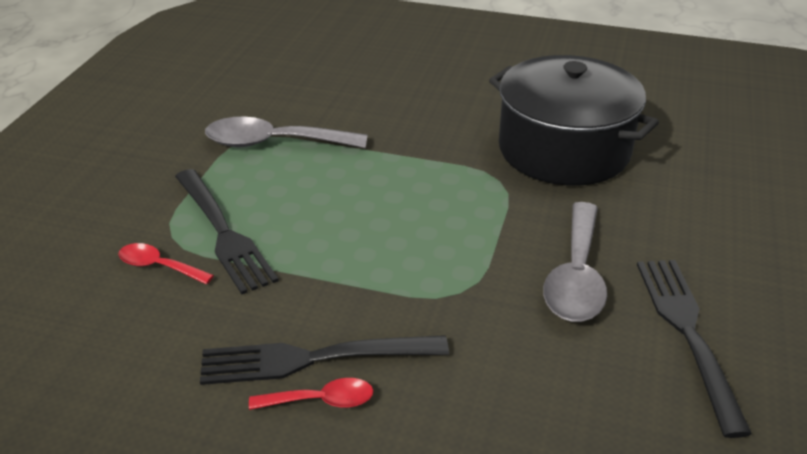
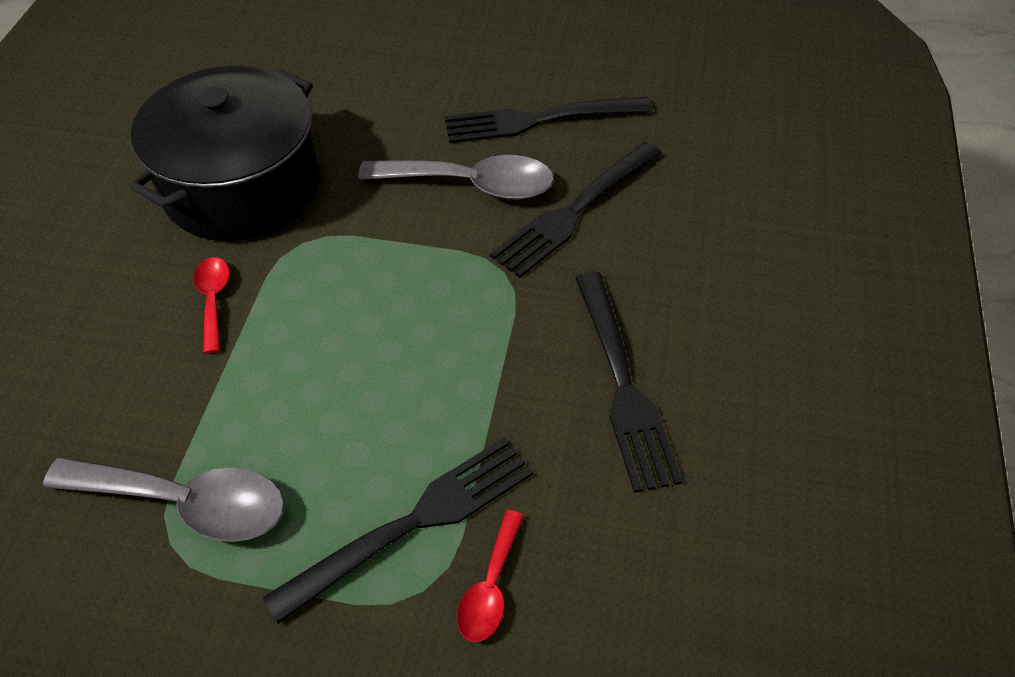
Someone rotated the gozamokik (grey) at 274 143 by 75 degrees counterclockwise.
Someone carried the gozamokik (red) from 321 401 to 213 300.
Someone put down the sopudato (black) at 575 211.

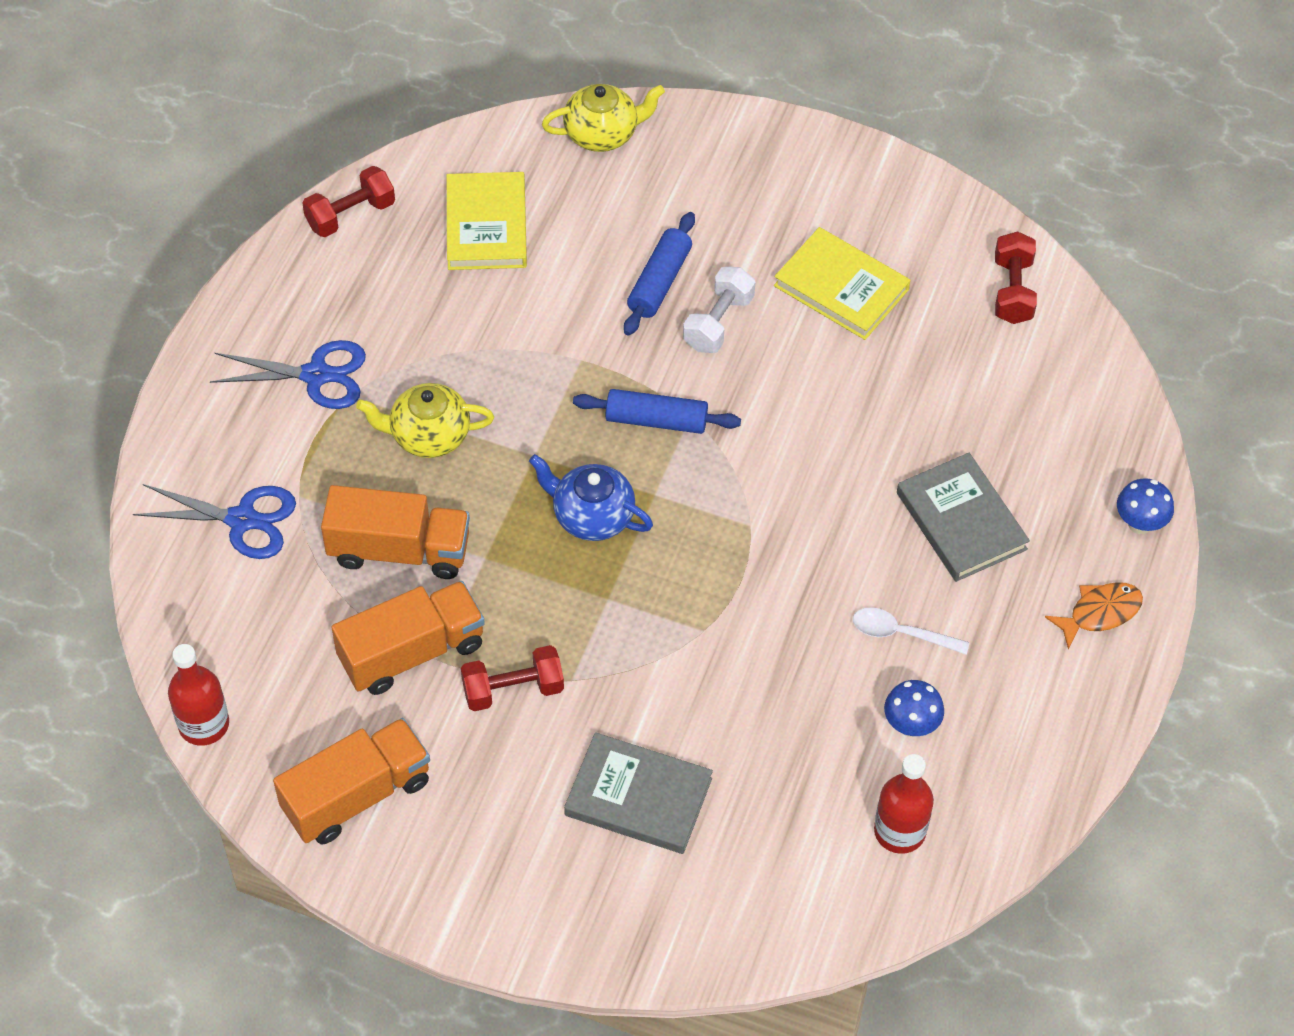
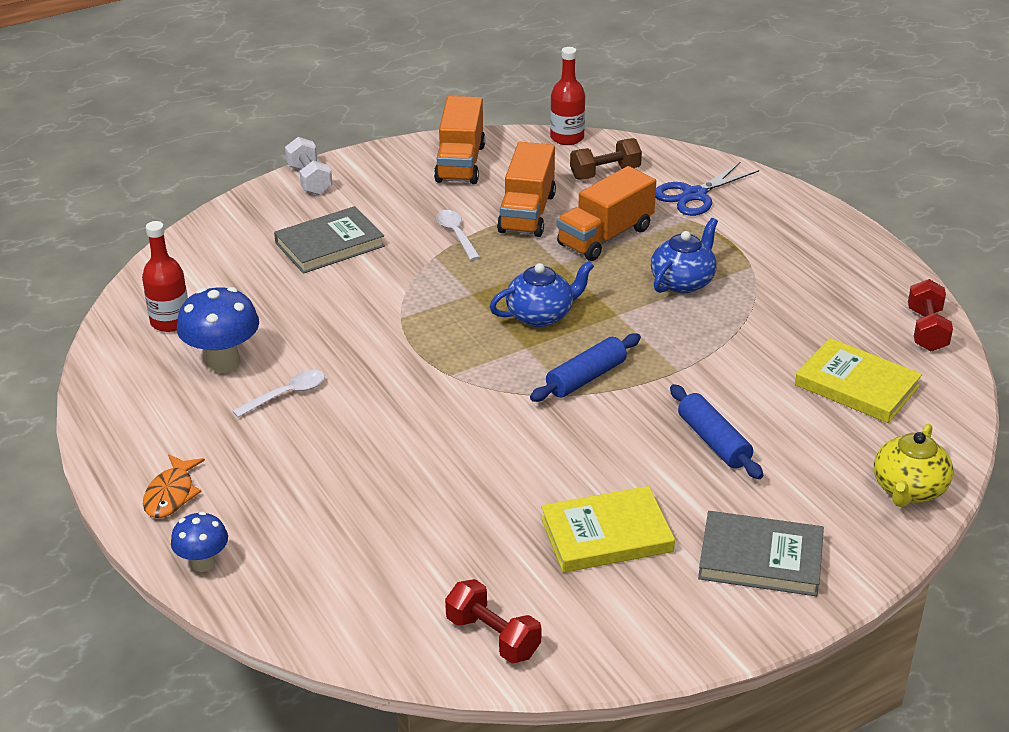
Someone carried the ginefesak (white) from 718 322 to 309 180.
Someone took away the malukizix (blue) at 316 375.
Someone repainted the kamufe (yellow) at 428 435, which became the kamufe (blue) at 683 282.
Someone carried the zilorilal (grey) from 961 521 to 760 558.
Someone swapped the ginefesak (red) at 513 689 for the gozamokik (white) at 456 234.
Someone scaled the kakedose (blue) at 910 725 by 1.67.
Someone put down the ginefesak (brown) at 605 173.

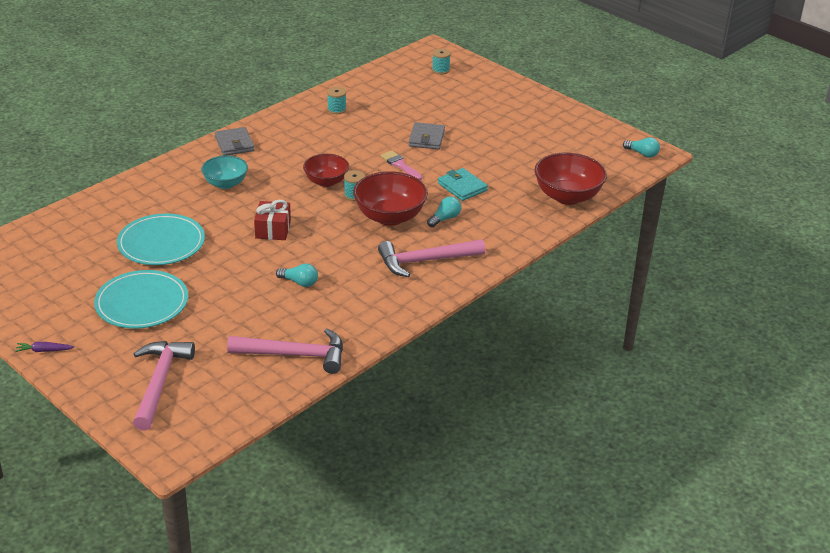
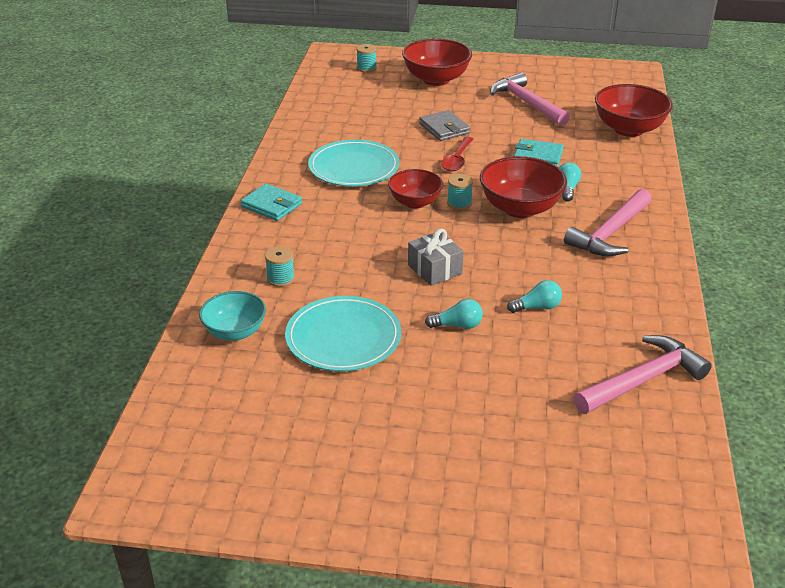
Someone carried the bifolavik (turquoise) from 336 109 to 280 278.
Someone repainted the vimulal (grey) at 234 144, which became the vimulal (turquoise) at 271 205.
Someone carried the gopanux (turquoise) from 642 154 to 457 325.
Someone swapped the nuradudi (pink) at 400 165 for the gozamokik (red) at 457 160.
Someone carried the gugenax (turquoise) from 225 184 to 235 332.
Someone repainted the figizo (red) at 273 229, which became the figizo (grey) at 435 269.
Someone carried the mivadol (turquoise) from 142 303 to 354 167.
Someone carried the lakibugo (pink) from 159 382 to 526 103.
Someone took away the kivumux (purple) at 44 350.
Someone put down the gugenax (red) at 436 79.

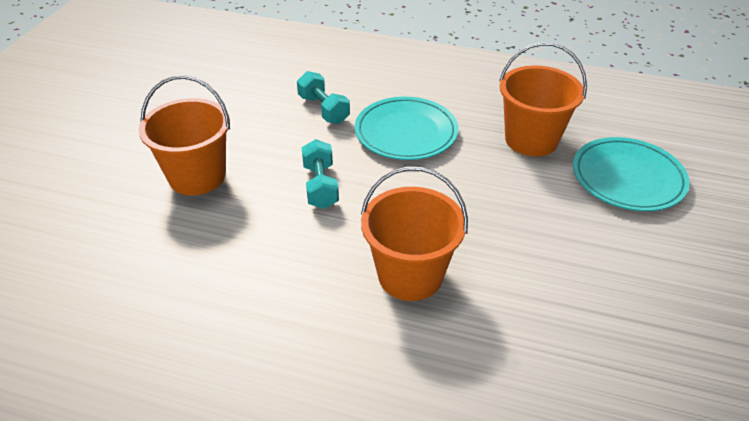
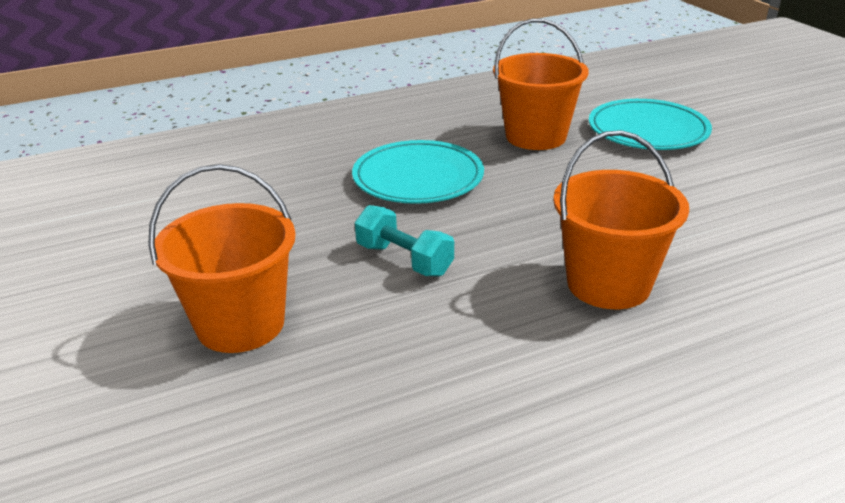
Someone took away the ginefesak (turquoise) at 323 109.

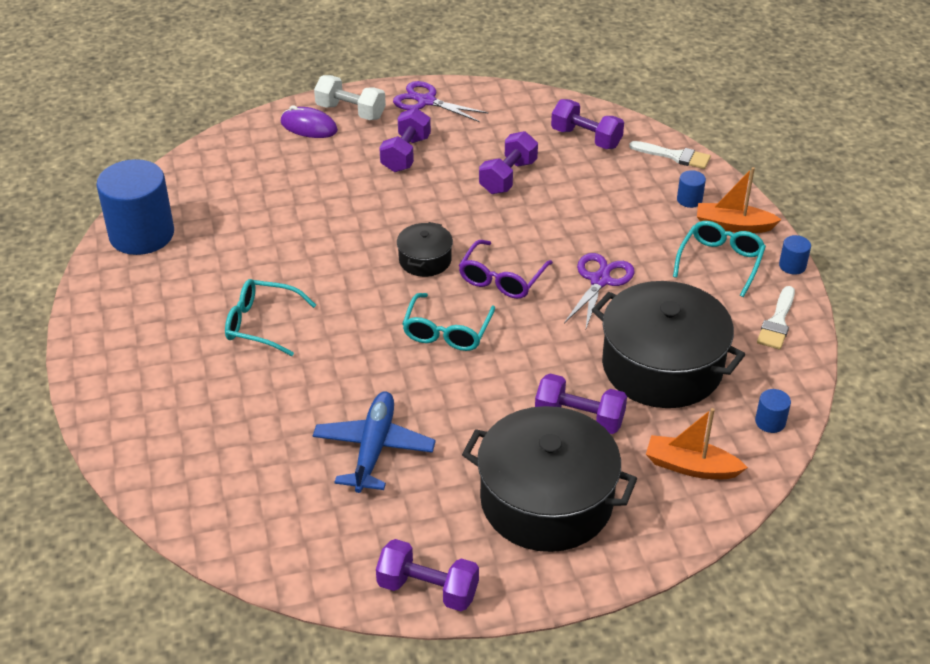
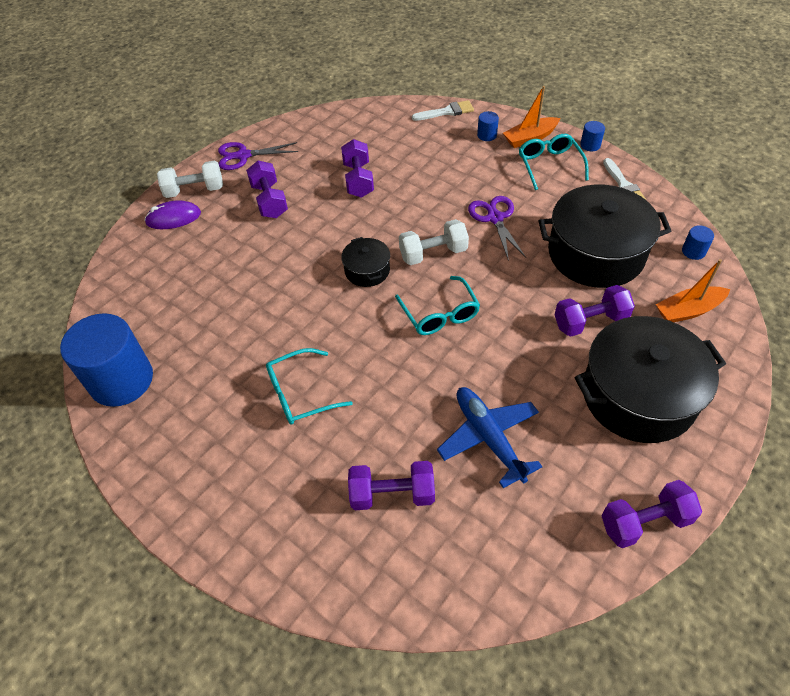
Someone carried the ginefesak (purple) from 586 138 to 392 494.
Someone swapped the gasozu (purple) at 502 279 for the ginefesak (white) at 433 253.

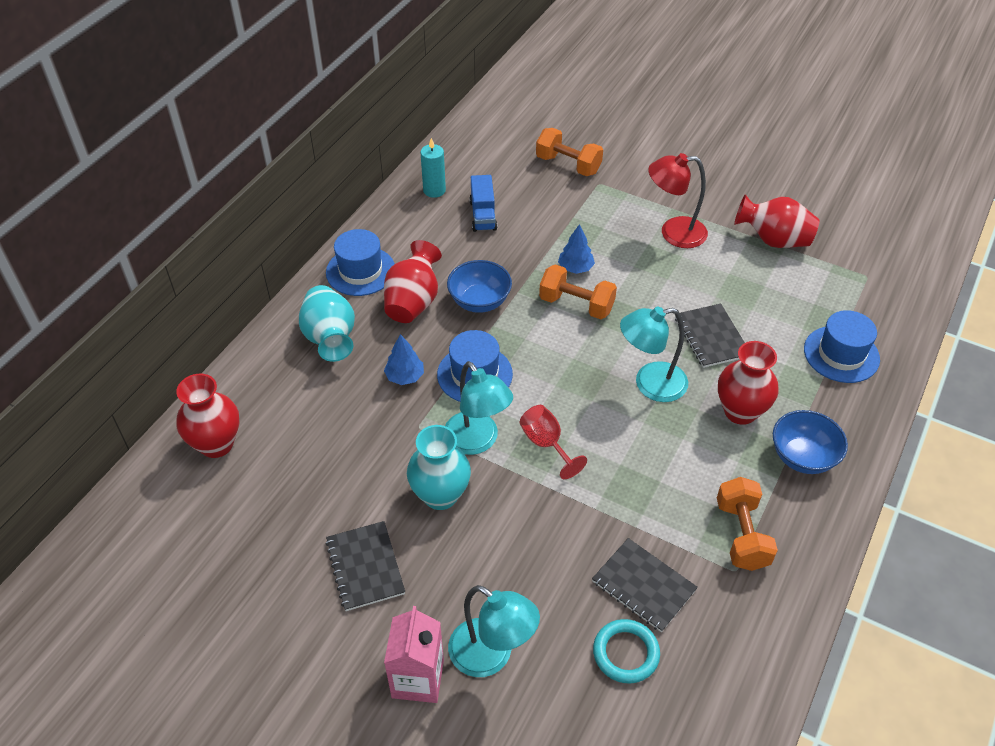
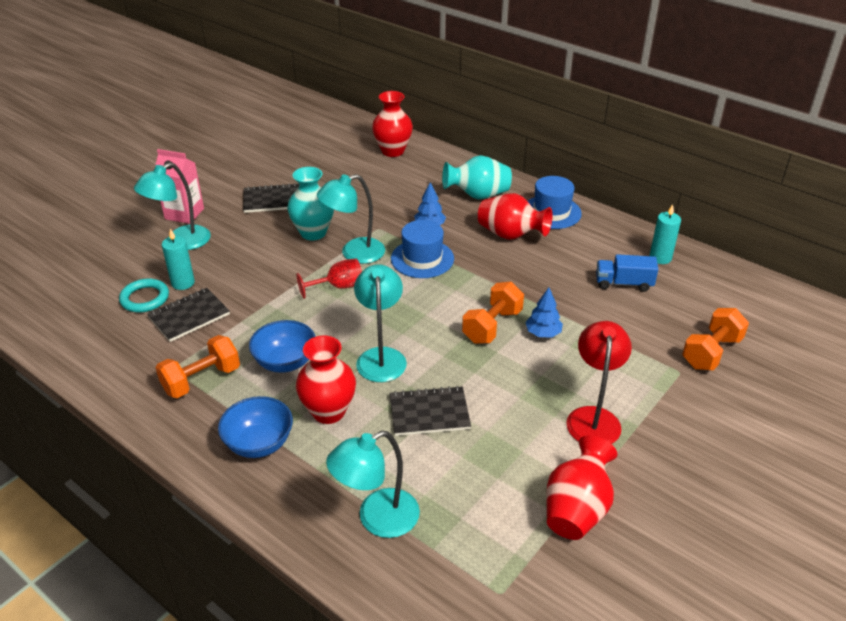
Someone carried the gugenax (blue) from 479 301 to 285 362.
Someone swapped the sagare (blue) at 841 354 for the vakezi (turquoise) at 377 519.
Someone rotated the ginefesak (orange) at 741 535 by 45 degrees counterclockwise.
Someone put down the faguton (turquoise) at 183 283.

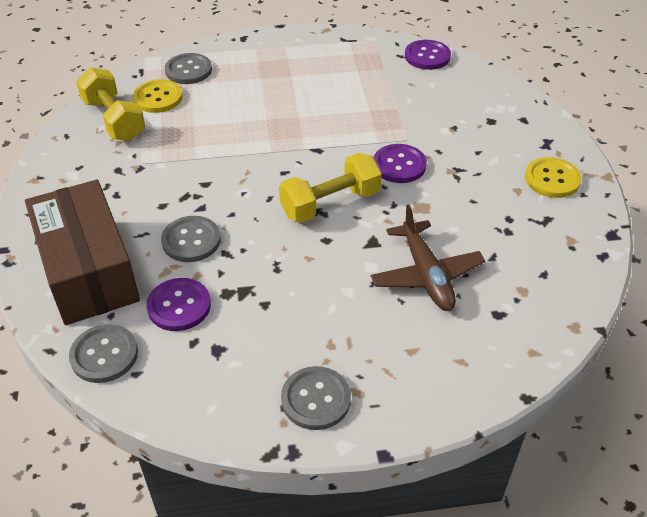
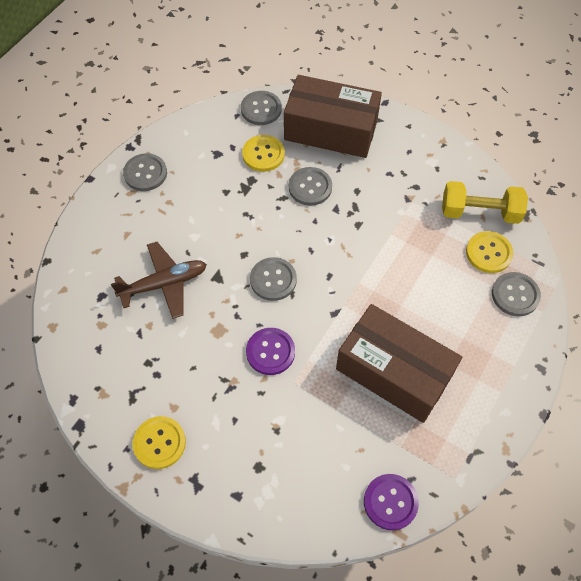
Someone swapped the ginefesak (yellow) at 330 203 for the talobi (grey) at 273 280.
Someone rotated the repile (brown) at 426 275 by 135 degrees clockwise.
Someone repainted the talobi (purple) at 179 306, which became the talobi (yellow) at 263 154.
Someone put down the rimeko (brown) at 394 372.

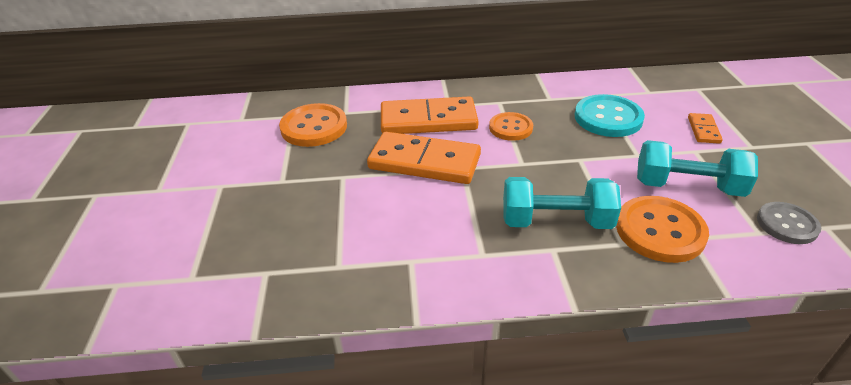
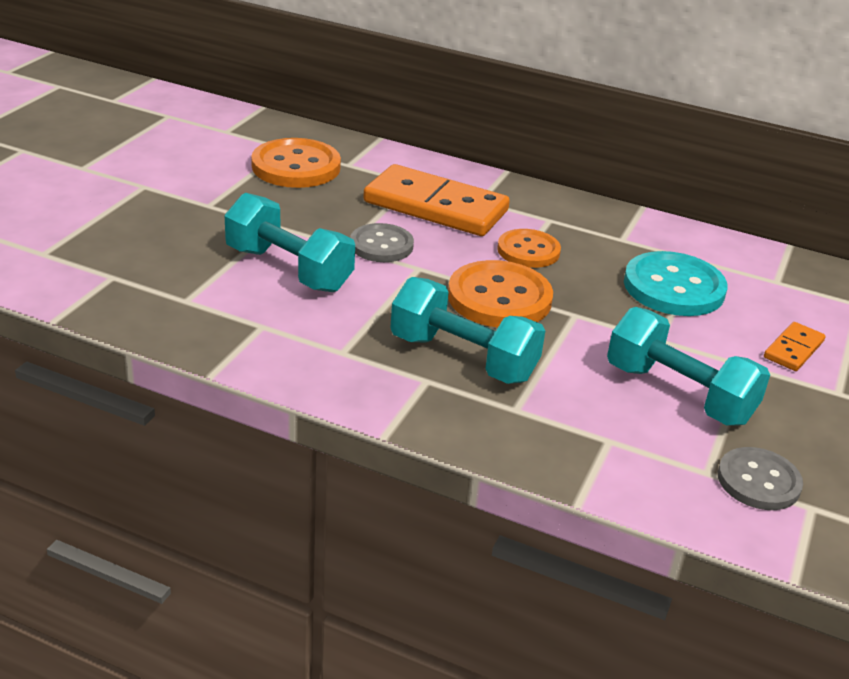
Someone swapped the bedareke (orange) at 424 162 for the talobi (grey) at 381 245.
Someone carried the talobi (orange) from 660 231 to 499 298.
Someone put down the ginefesak (turquoise) at 288 269.

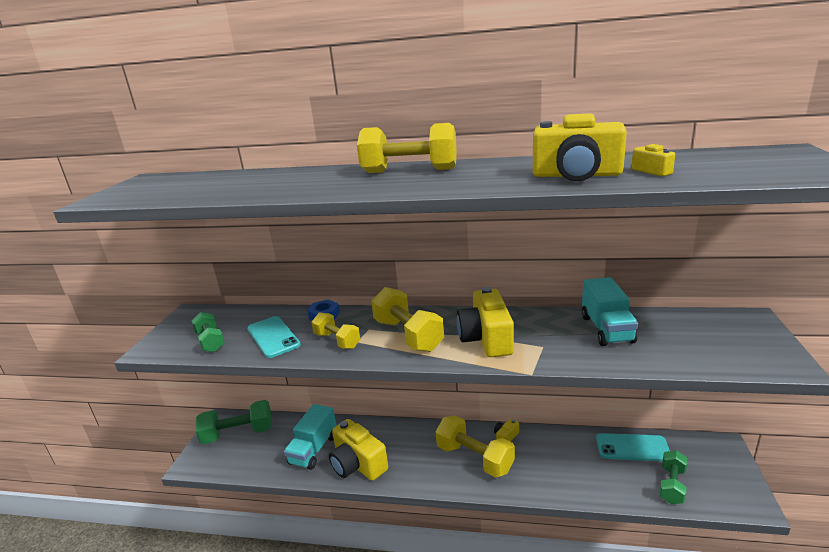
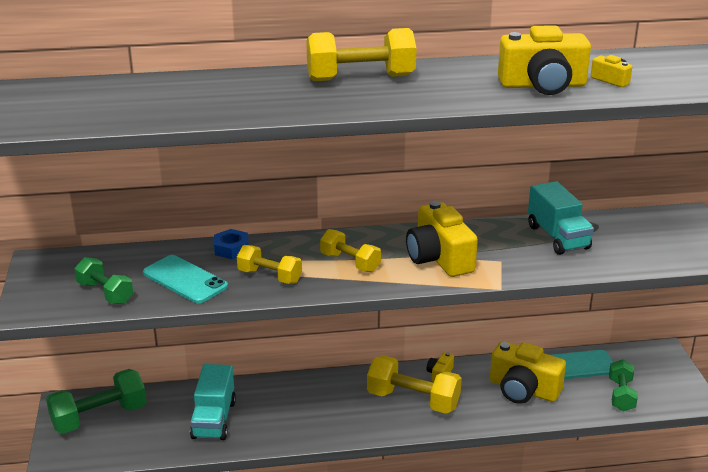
Someone scaled the ginefesak (yellow) at 408 335 by 0.63.
Someone carried the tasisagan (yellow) from 357 464 to 523 389.

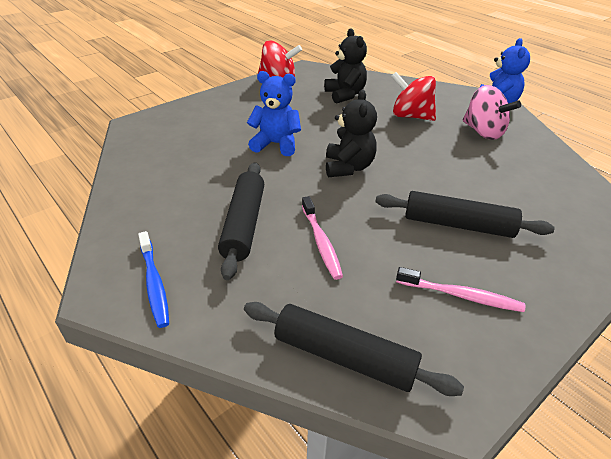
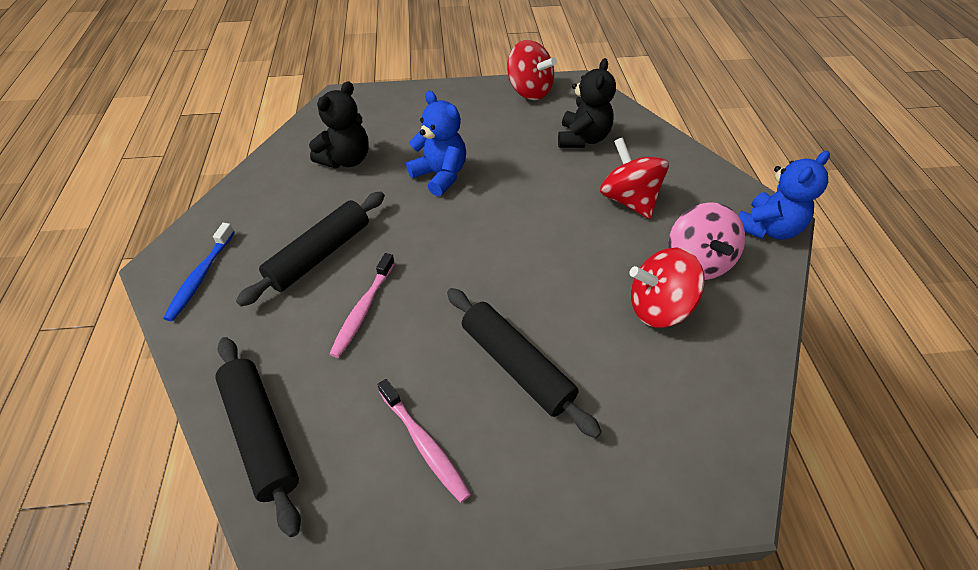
Someone carried the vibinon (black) from 348 167 to 346 160.
Someone put down the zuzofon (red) at 658 307.

